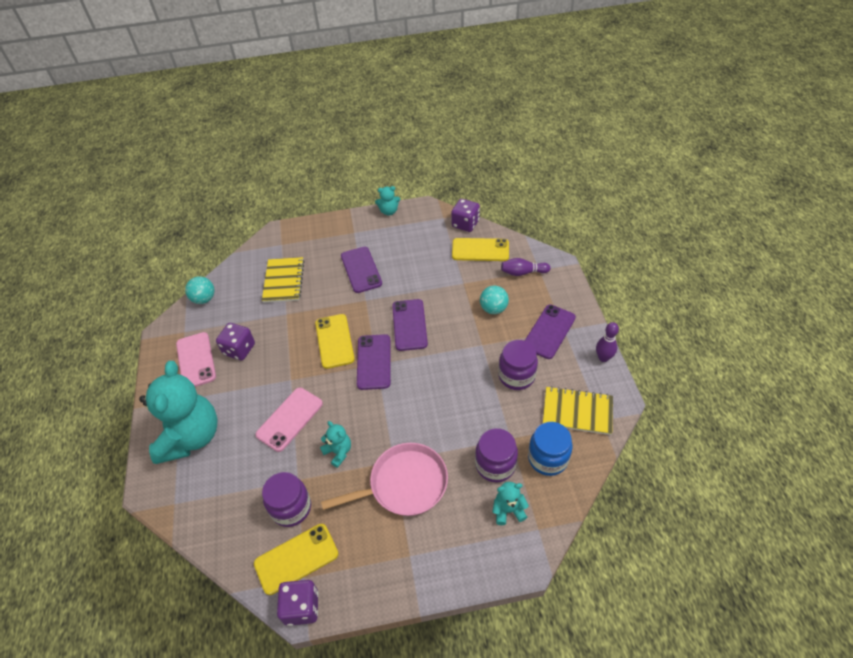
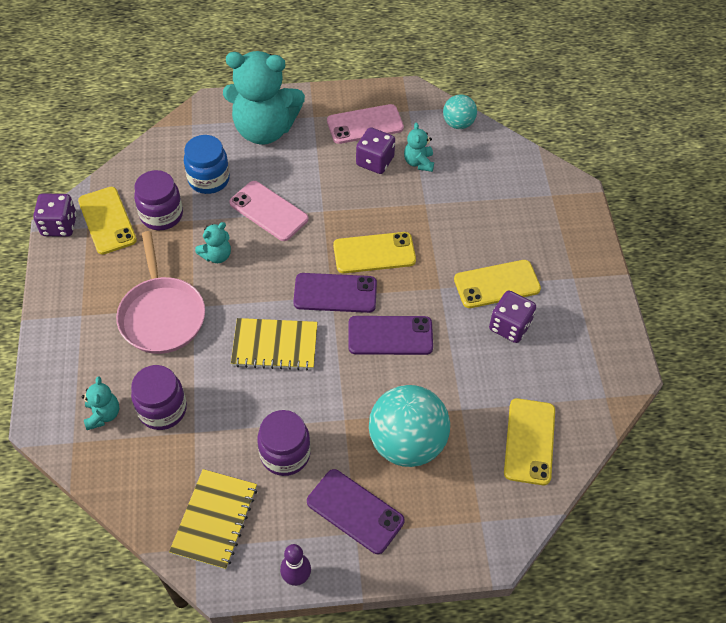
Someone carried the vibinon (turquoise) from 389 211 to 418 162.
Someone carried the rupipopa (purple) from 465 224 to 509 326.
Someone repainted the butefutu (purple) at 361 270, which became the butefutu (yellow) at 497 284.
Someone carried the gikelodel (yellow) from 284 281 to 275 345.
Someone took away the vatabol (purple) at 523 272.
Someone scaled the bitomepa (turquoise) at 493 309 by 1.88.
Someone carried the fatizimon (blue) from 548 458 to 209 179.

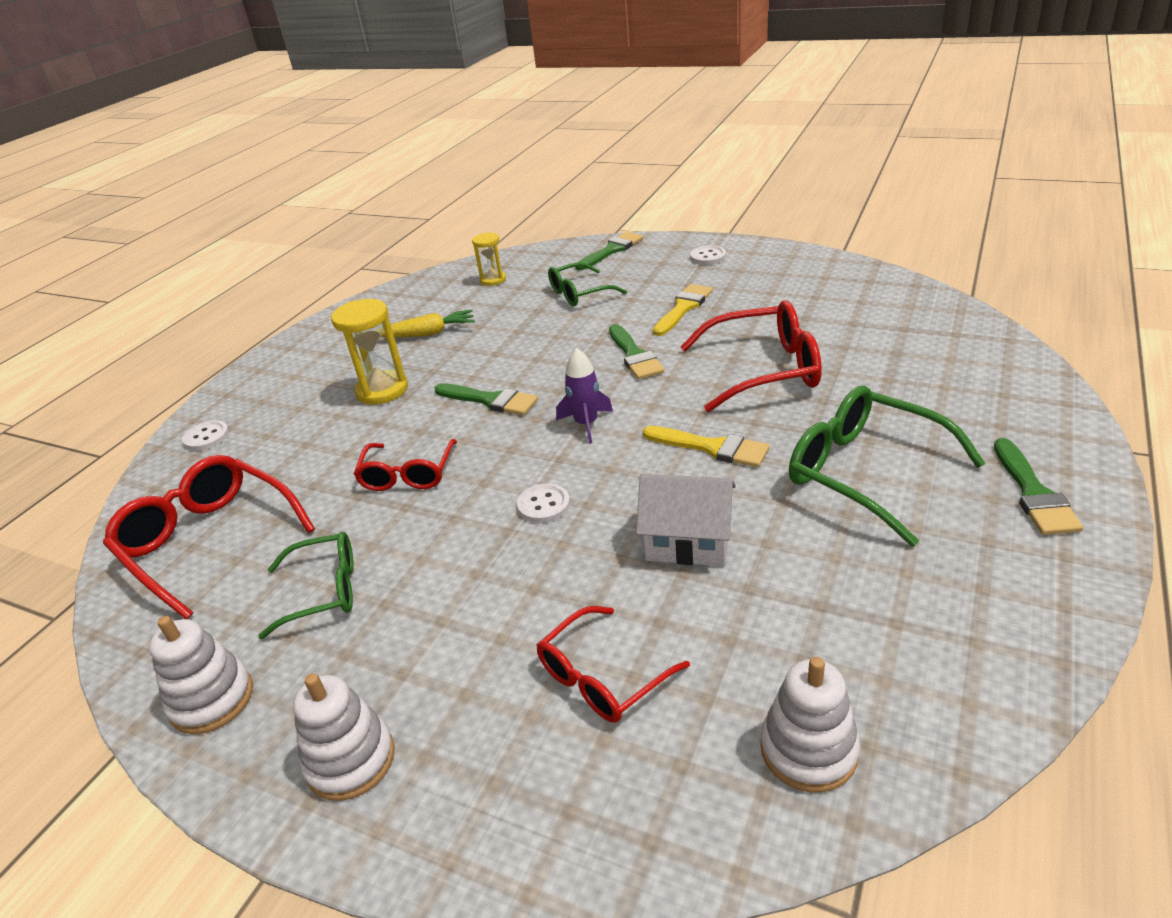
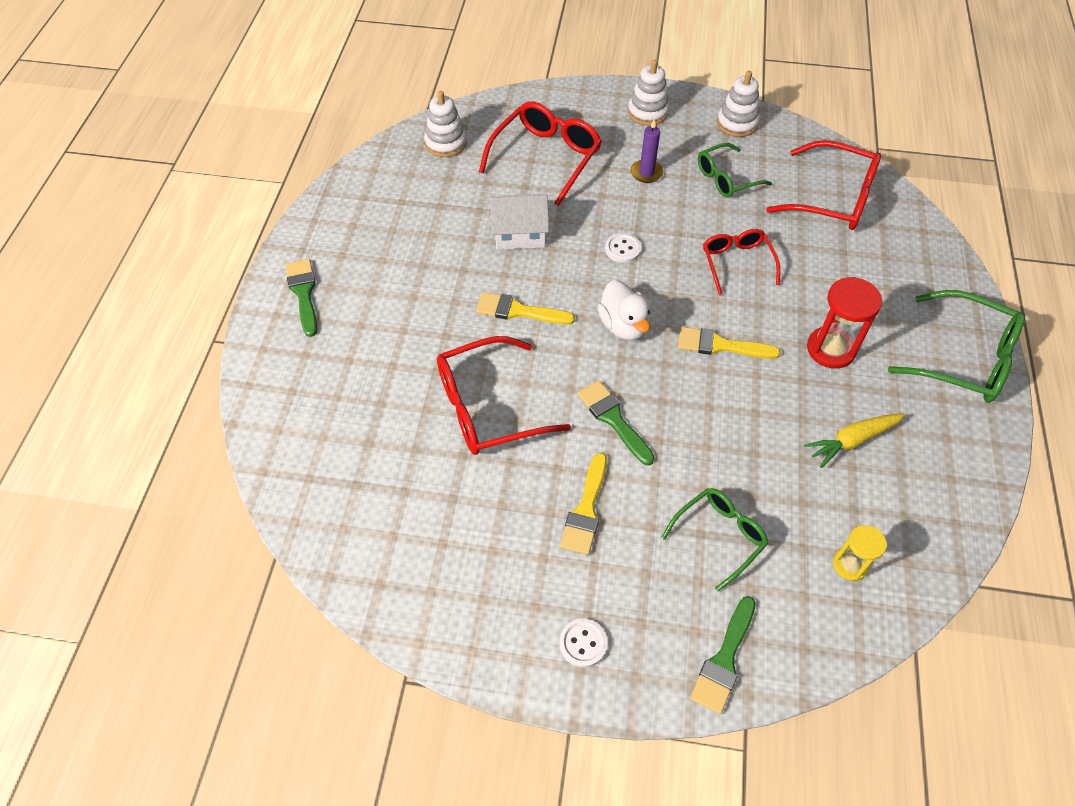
Someone repainted the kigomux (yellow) at 382 390, which became the kigomux (red) at 831 349.
Someone swapped the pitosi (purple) at 586 424 for the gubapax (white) at 624 325.
Someone repainted the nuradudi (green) at 490 400, which became the nuradudi (yellow) at 720 345.
Someone carried the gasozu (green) from 865 472 to 964 358.
Someone took away the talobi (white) at 206 437.
Someone scaled the gasozu (red) at 602 677 by 1.60.
Someone put down the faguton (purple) at 646 173.

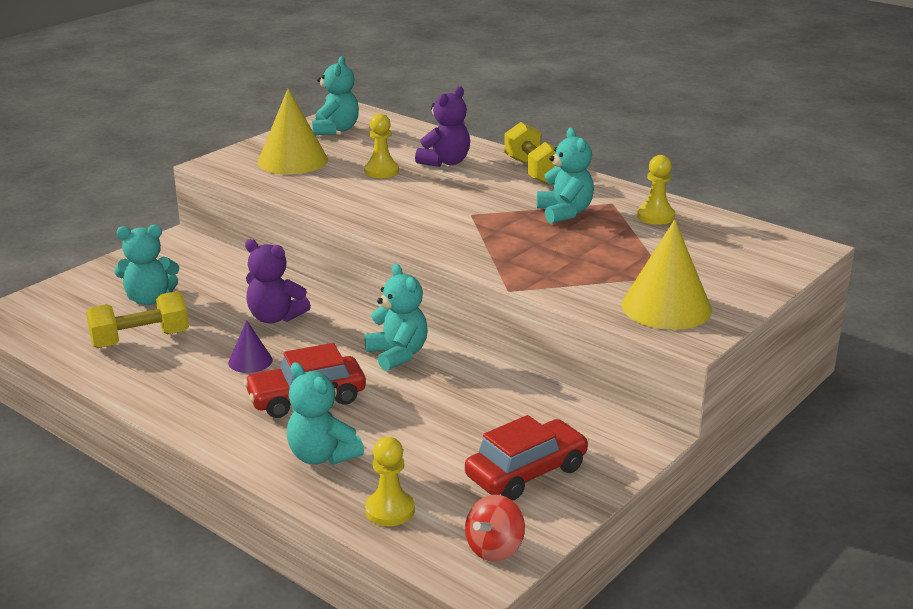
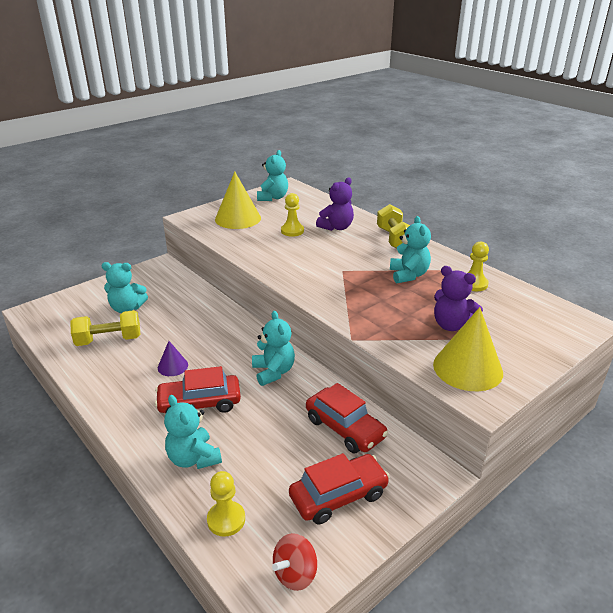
Someone carried the vibinon (purple) from 275 317 to 452 325.
Someone put down the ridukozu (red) at 345 428.

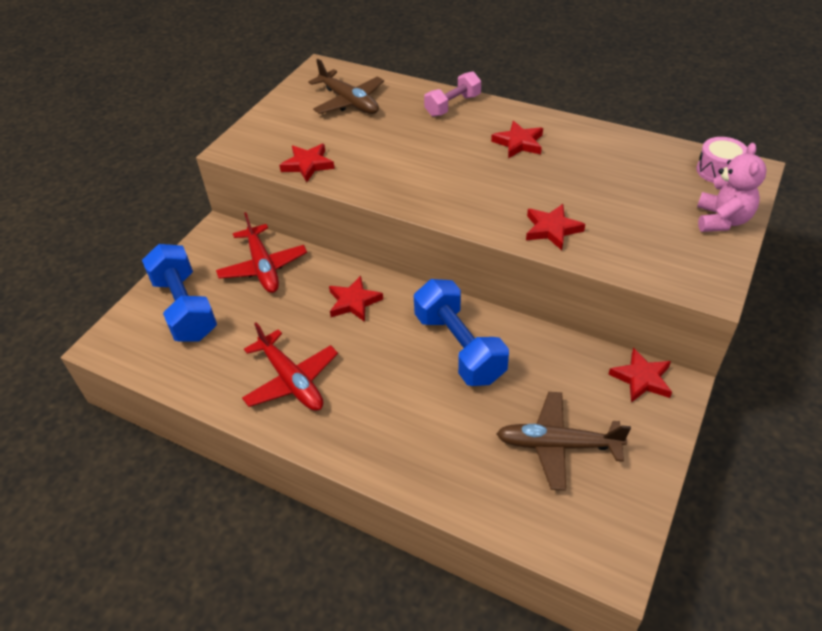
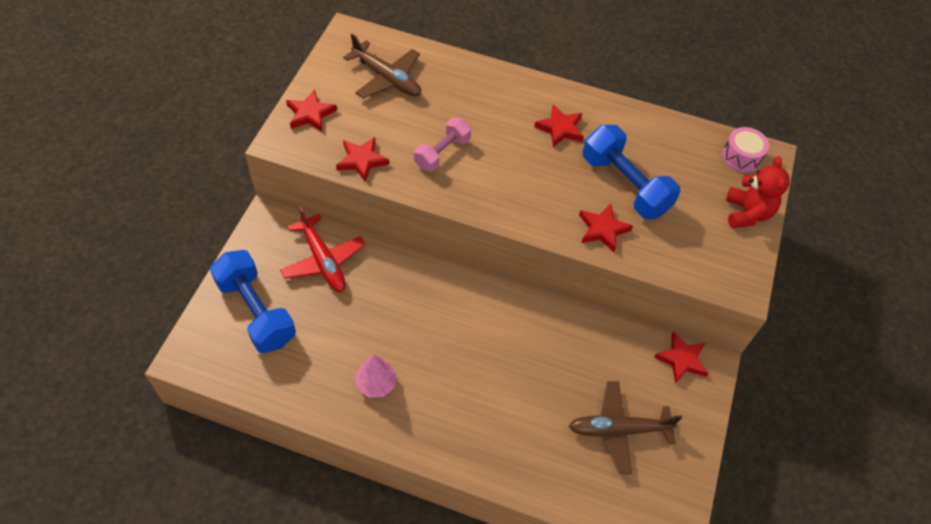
Someone carried the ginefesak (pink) from 453 105 to 442 153.
Someone repainted the vibinon (pink) at 722 220, which became the vibinon (red) at 747 213.
Someone carried the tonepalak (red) from 354 302 to 310 114.
Someone carried the ginefesak (blue) from 459 347 to 625 185.
Someone swapped the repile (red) at 291 380 for the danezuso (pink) at 376 383.

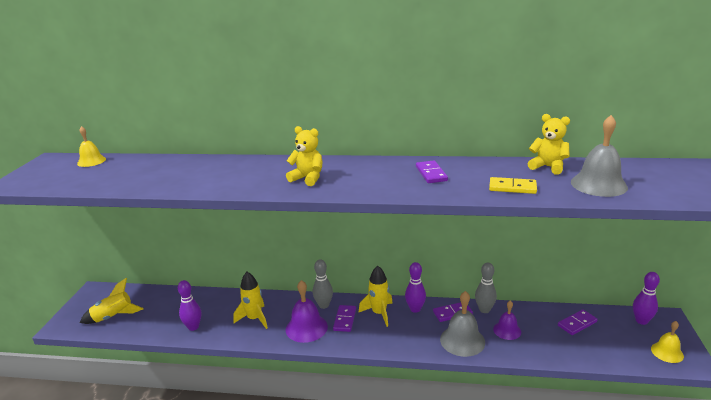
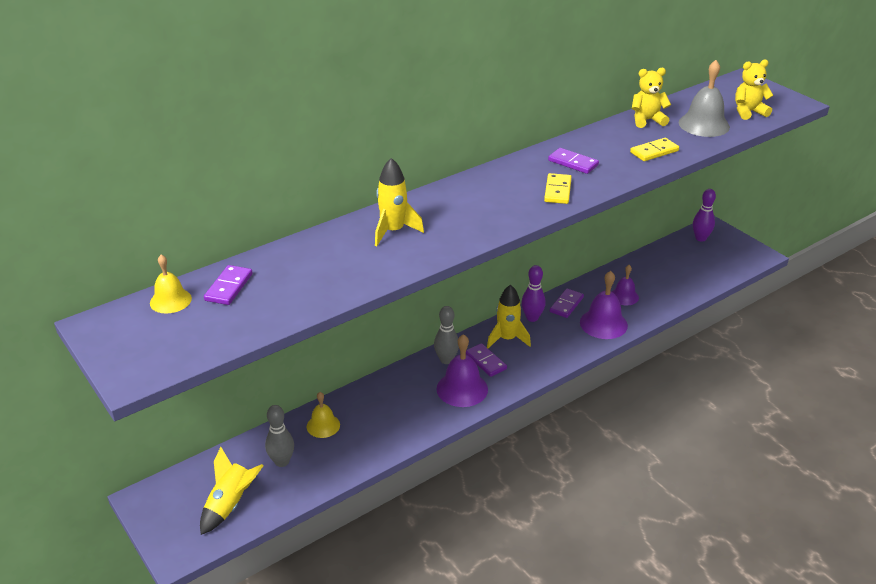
Someone carried the vibinon (yellow) from 307 178 to 748 112.
Someone carried the vatabol (grey) from 484 310 to 282 462.
Someone carried the pitosi (yellow) from 254 319 to 393 231.
Someone took away the vatabol (purple) at 193 327.
Someone repainted the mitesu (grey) at 462 340, which became the mitesu (purple) at 603 323.
Someone carried the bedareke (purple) from 577 323 to 228 287.
Someone carried the mitesu (yellow) from 667 352 to 323 425.
Someone put down the bedareke (yellow) at 557 191.

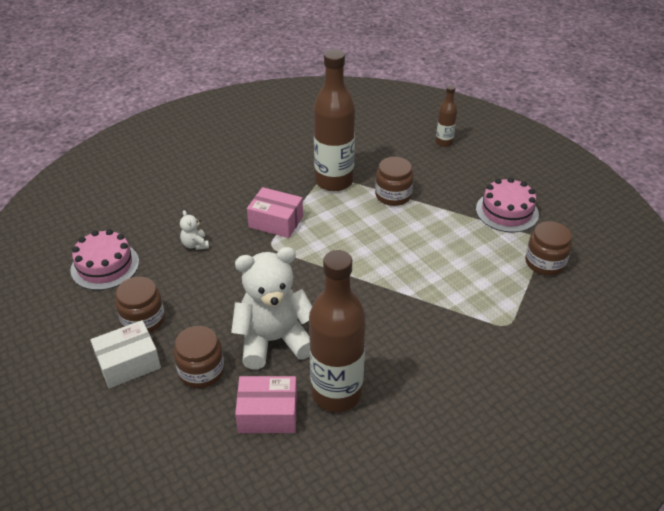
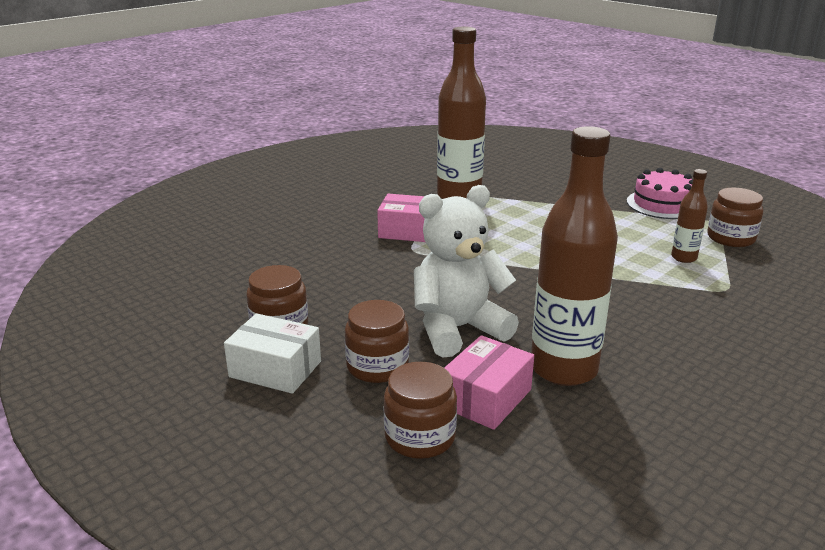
Someone carried the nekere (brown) from 444 142 to 684 258.
Someone carried the fatizimon (brown) from 393 195 to 420 437.
Someone took away the vibinon (white) at 195 244.
Someone took away the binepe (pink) at 105 266.
Someone rotated the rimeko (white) at 128 363 by 60 degrees clockwise.
Someone rotated the rimeko (pink) at 268 413 by 45 degrees counterclockwise.

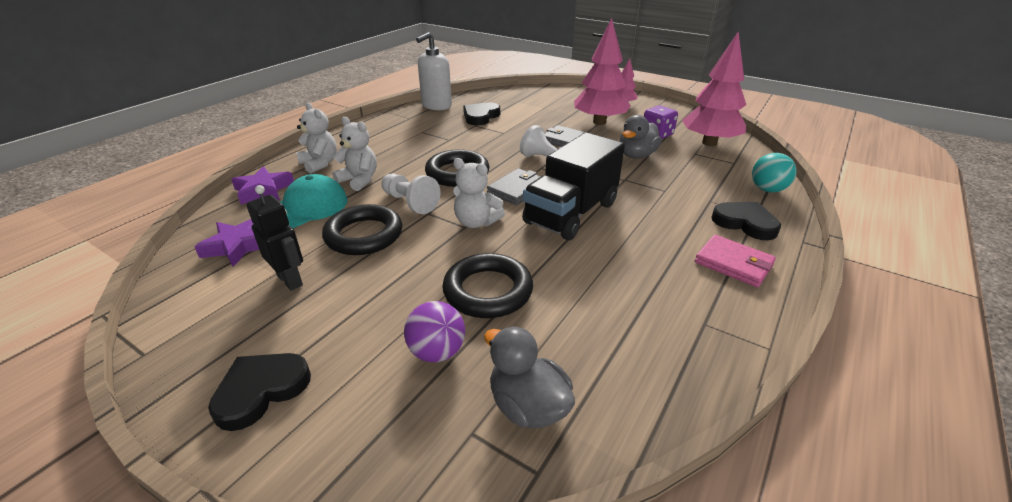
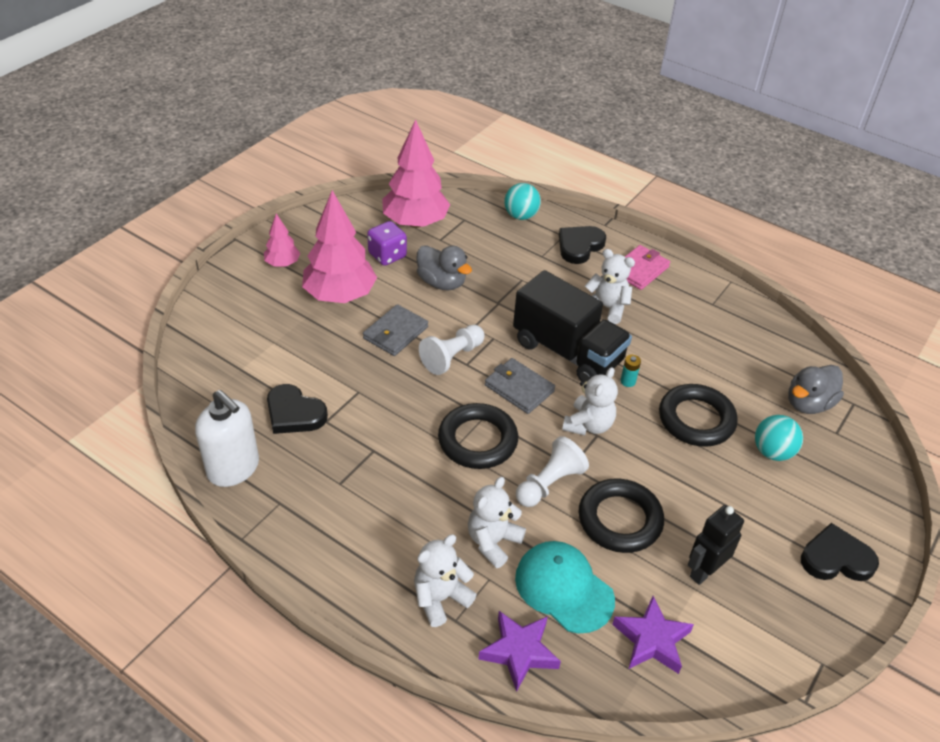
Someone repainted the bitomepa (purple) at 437 352, which became the bitomepa (turquoise) at 772 452.
Someone rotated the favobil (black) at 261 390 by 135 degrees clockwise.
Someone put down the vibinon (white) at 606 308.
Someone put down the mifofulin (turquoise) at 628 381.

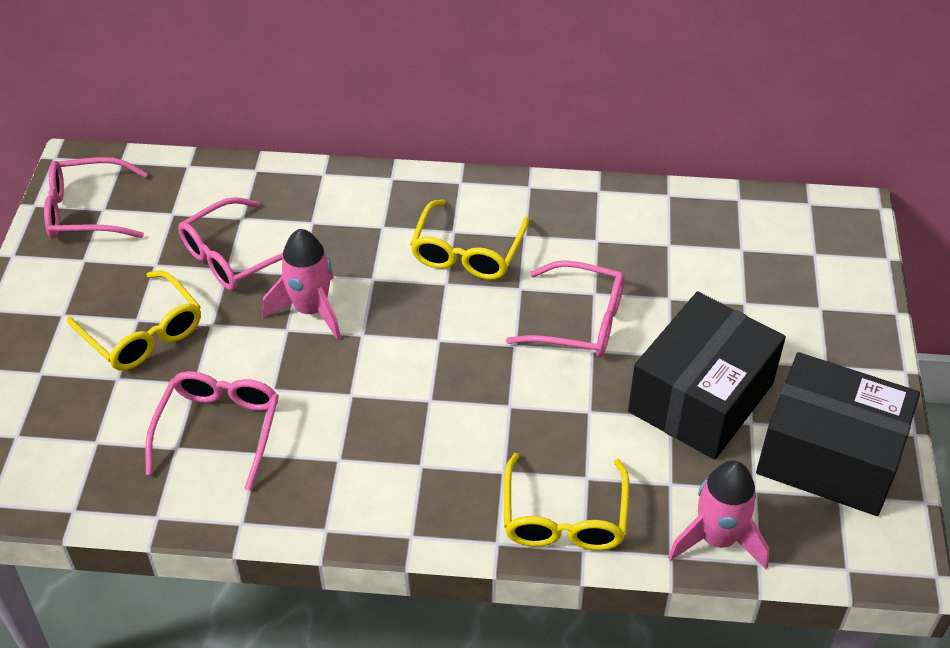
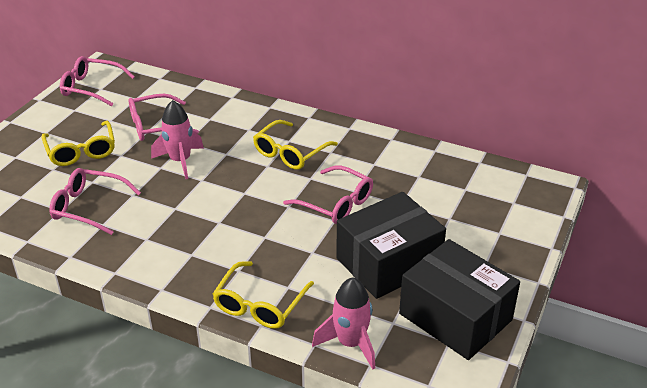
Someone rotated the gasozu (pink) at 218 430 by 105 degrees counterclockwise.

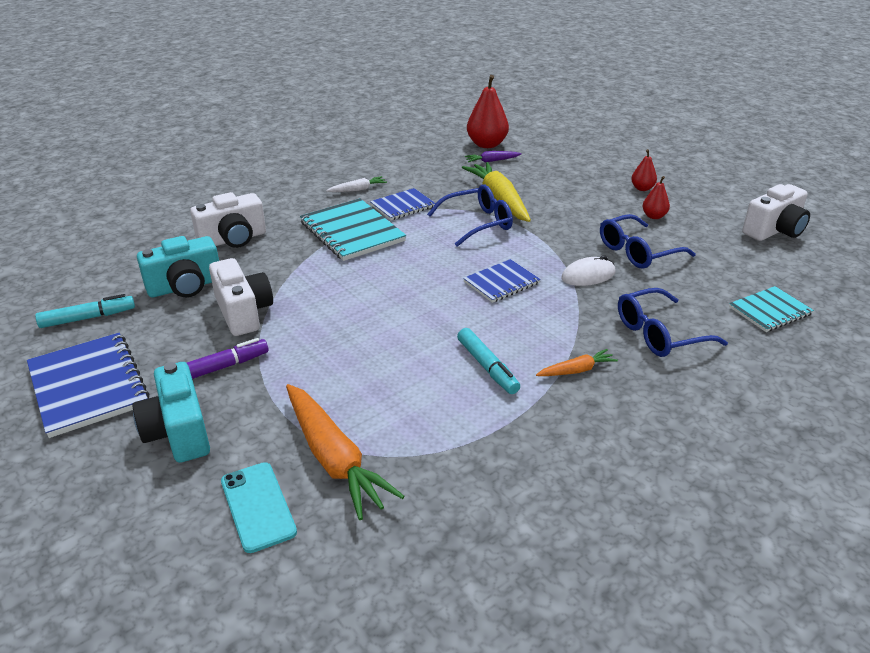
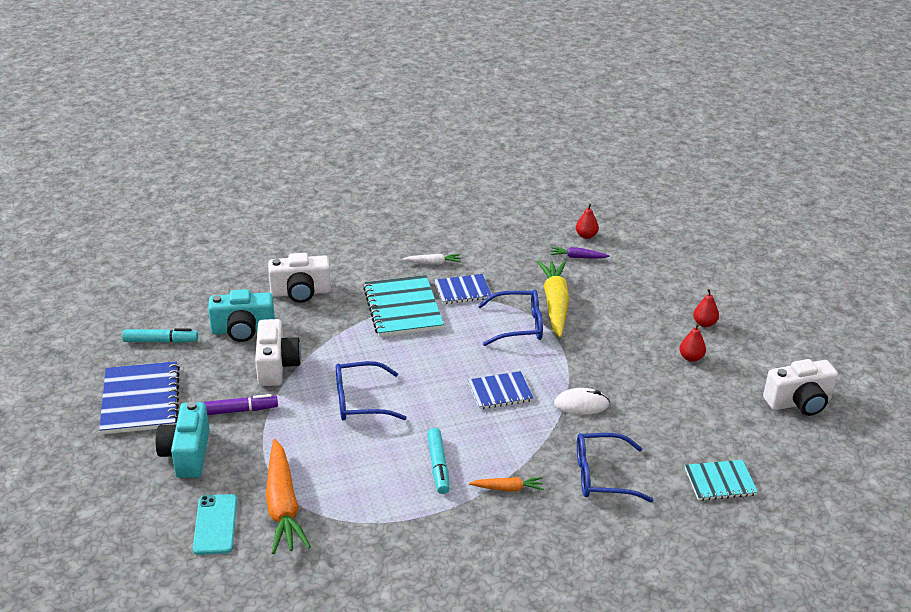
Someone scaled the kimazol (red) at 486 144 by 0.53.
Someone carried the gasozu (blue) from 637 251 to 360 401.

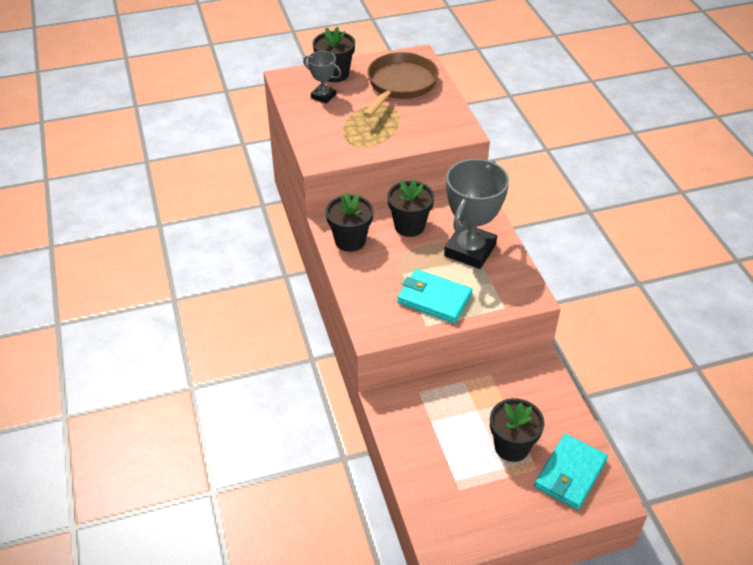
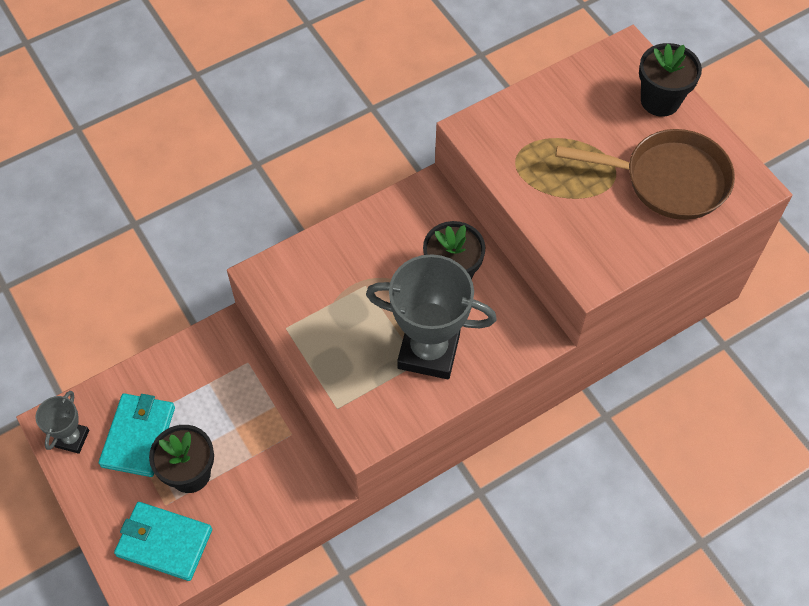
Someone carried the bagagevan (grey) from 323 96 to 72 438.
Someone took away the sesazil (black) at 350 241.
Someone carried the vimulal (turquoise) from 434 298 to 138 436.

